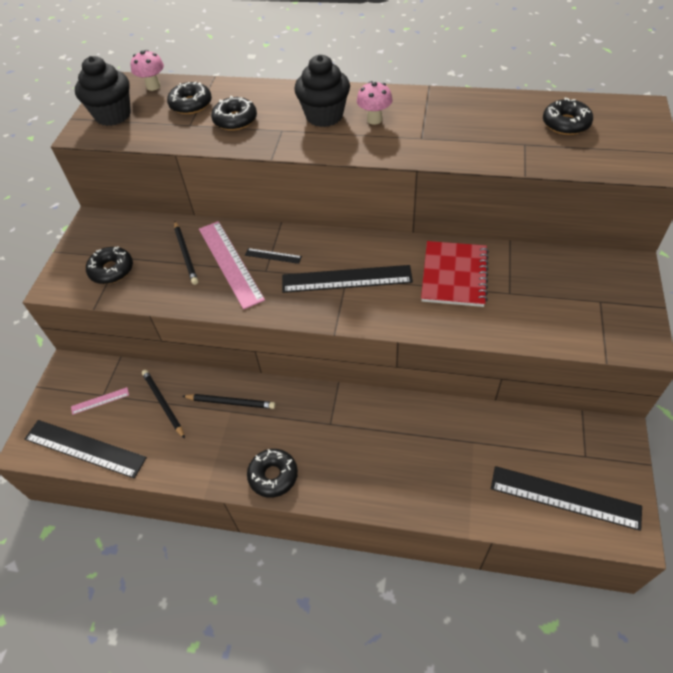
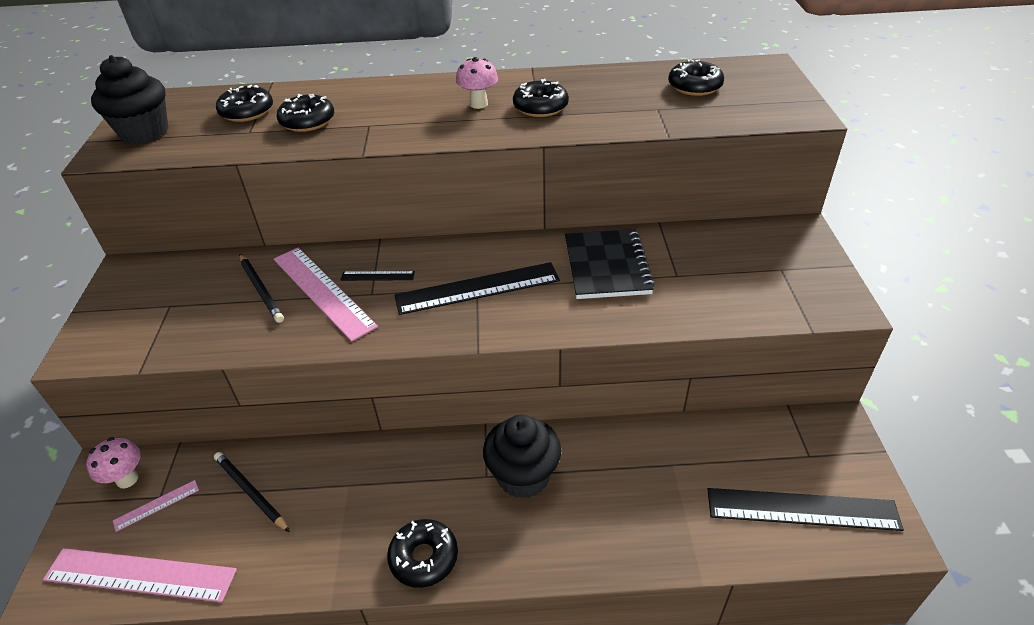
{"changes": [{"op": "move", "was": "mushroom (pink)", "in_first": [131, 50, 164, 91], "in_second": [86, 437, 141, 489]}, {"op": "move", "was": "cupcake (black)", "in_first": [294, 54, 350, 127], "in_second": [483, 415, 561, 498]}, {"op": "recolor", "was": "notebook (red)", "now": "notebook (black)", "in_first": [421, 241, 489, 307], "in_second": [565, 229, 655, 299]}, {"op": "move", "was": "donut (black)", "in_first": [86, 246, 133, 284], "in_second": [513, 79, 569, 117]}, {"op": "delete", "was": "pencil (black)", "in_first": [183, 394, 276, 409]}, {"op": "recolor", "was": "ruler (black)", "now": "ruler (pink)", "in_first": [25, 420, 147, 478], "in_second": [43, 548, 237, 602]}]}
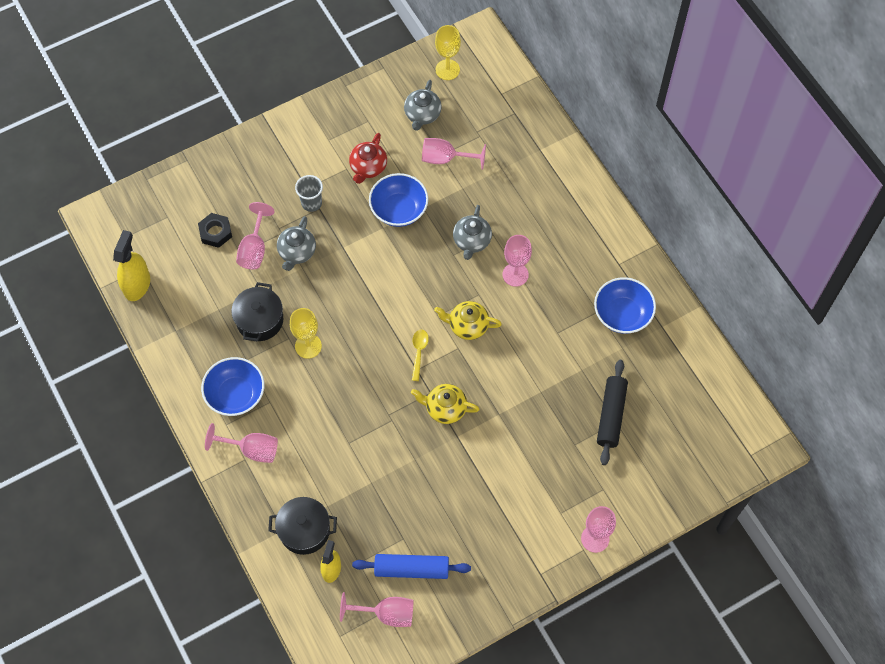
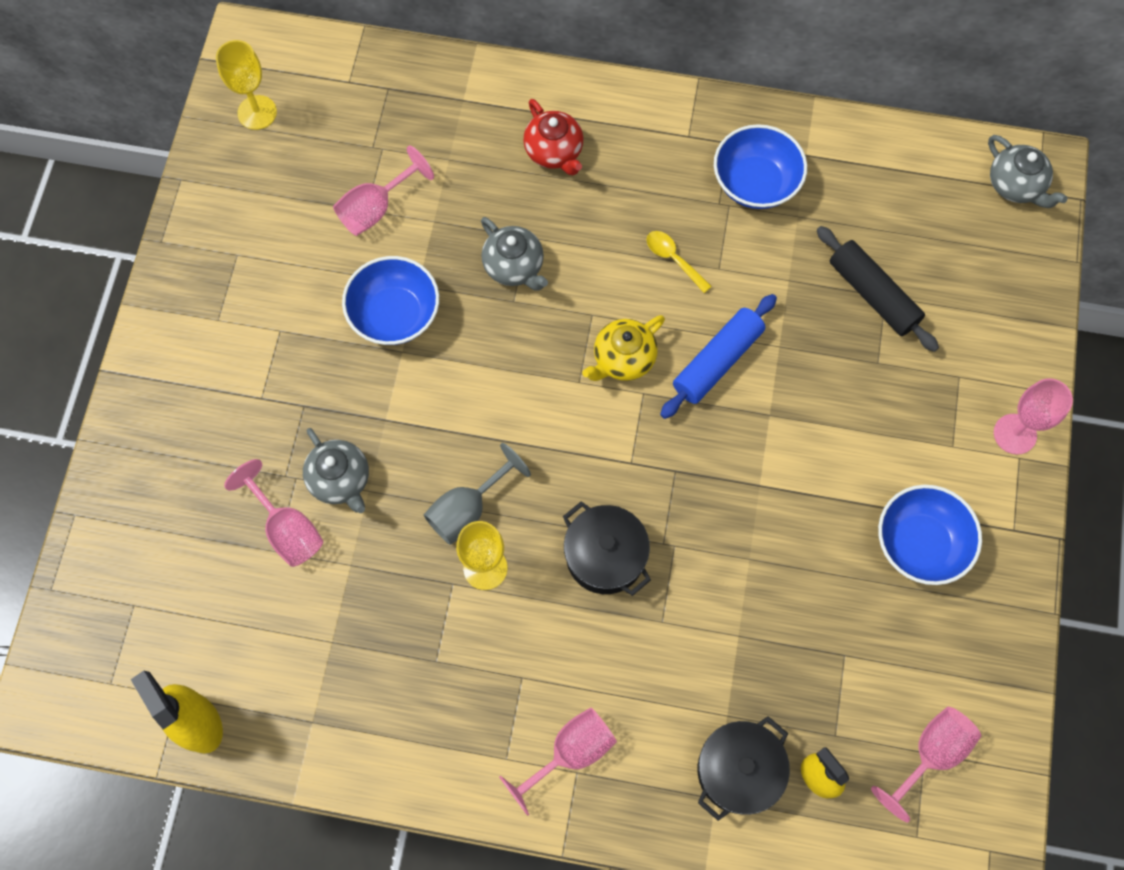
{"changes": [{"op": "move", "was": "teapot (grey)", "in_first": [404, 80, 442, 131], "in_second": [988, 135, 1068, 208]}, {"op": "move", "was": "teapot (red)", "in_first": [349, 133, 387, 184], "in_second": [523, 99, 584, 175]}, {"op": "delete", "was": "cup (grey)", "in_first": [295, 175, 323, 212]}, {"op": "delete", "was": "nut (black)", "in_first": [198, 213, 232, 248]}, {"op": "delete", "was": "goblet (pink)", "in_first": [503, 235, 532, 287]}, {"op": "move", "was": "pot (black)", "in_first": [231, 282, 283, 342], "in_second": [563, 501, 651, 596]}, {"op": "move", "was": "spoon (yellow)", "in_first": [412, 329, 429, 381], "in_second": [646, 231, 712, 293]}, {"op": "move", "was": "bowl (blue)", "in_first": [201, 357, 265, 416], "in_second": [878, 485, 982, 585]}, {"op": "delete", "was": "teapot (yellow)", "in_first": [411, 384, 480, 424]}, {"op": "move", "was": "rolling pin (blue)", "in_first": [352, 554, 471, 579], "in_second": [660, 294, 777, 419]}, {"op": "insert", "now": "goblet (grey)", "in_second": [424, 443, 531, 545]}]}
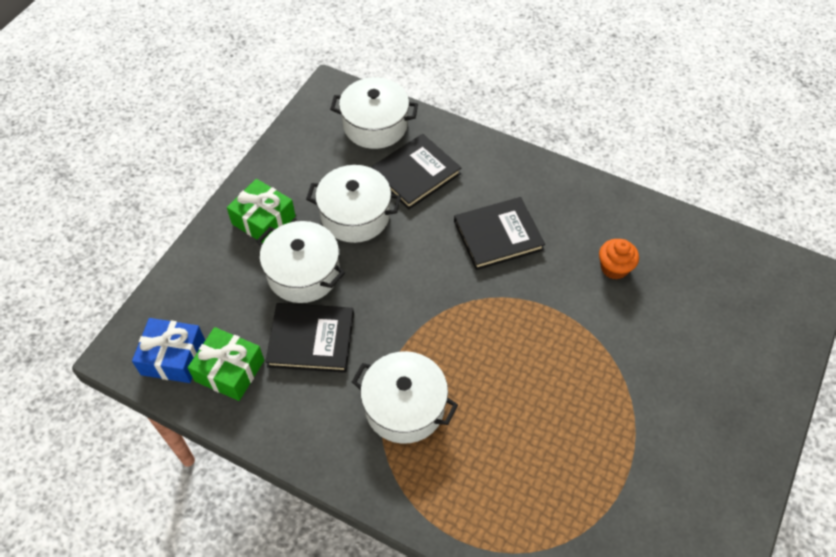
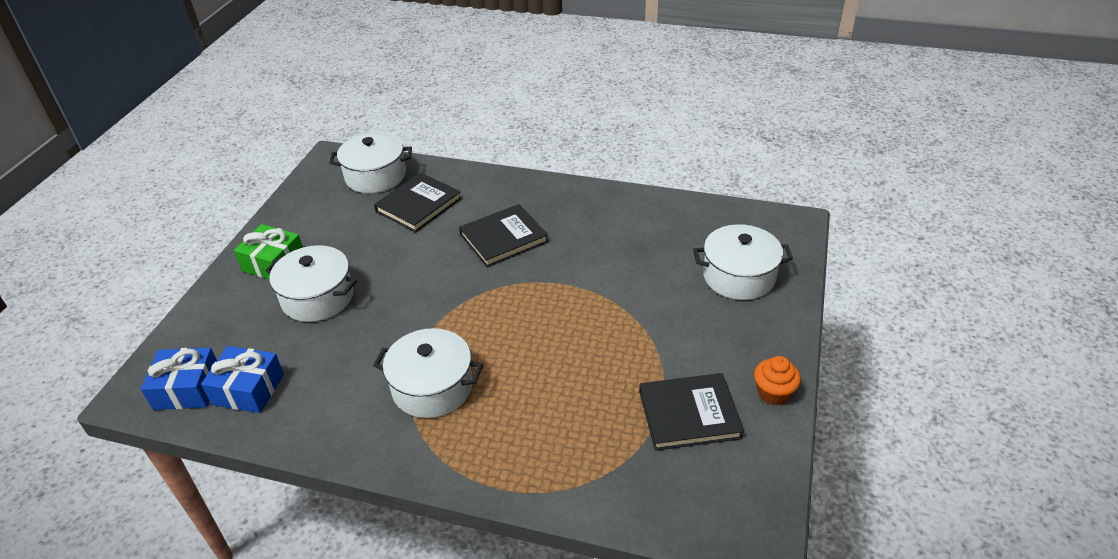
{"changes": [{"op": "move", "was": "pot (white)", "in_first": [306, 165, 401, 243], "in_second": [693, 224, 793, 300]}, {"op": "move", "was": "cupcake (orange)", "in_first": [599, 239, 639, 280], "in_second": [754, 356, 801, 405]}, {"op": "move", "was": "book (black)", "in_first": [265, 303, 354, 373], "in_second": [639, 373, 744, 451]}, {"op": "recolor", "was": "gift (green)", "now": "gift (blue)", "in_first": [187, 327, 264, 401], "in_second": [201, 346, 284, 413]}]}
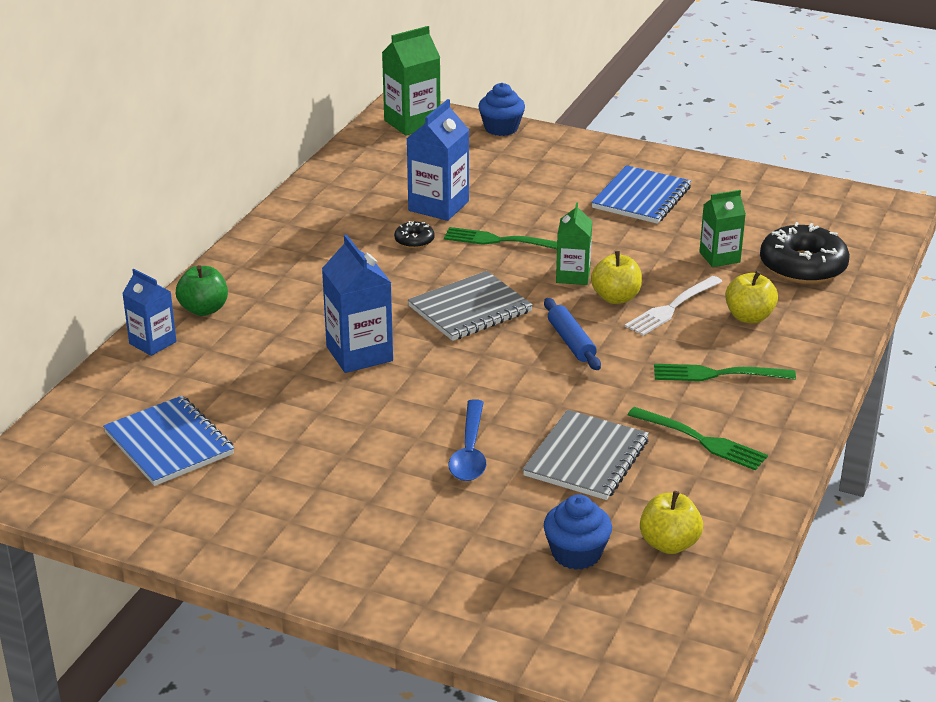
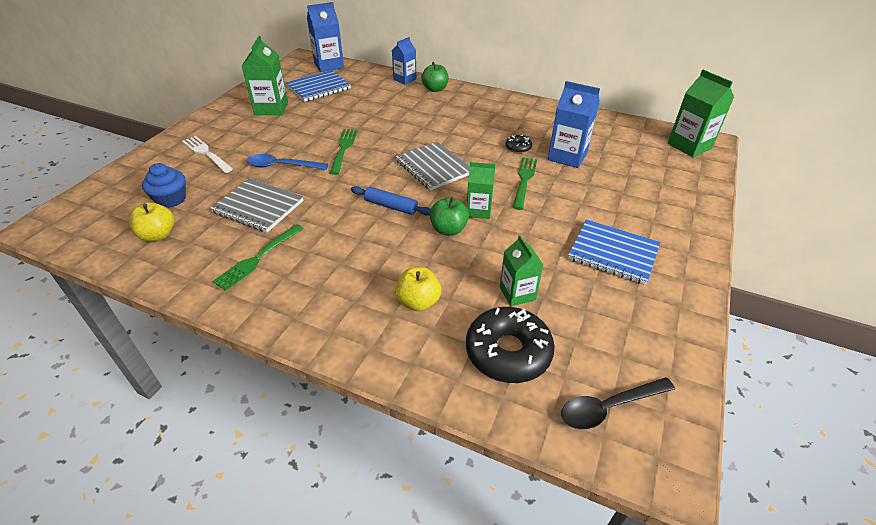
{"changes": [{"op": "delete", "was": "cupcake (blue)", "in_first": [479, 83, 525, 136]}, {"op": "move", "was": "carton (blue)", "in_first": [322, 235, 393, 373], "in_second": [307, 2, 344, 72]}, {"op": "recolor", "was": "apple (yellow)", "now": "apple (green)", "in_first": [591, 251, 642, 304], "in_second": [430, 197, 469, 236]}, {"op": "move", "was": "fork (white)", "in_first": [625, 276, 723, 336], "in_second": [182, 136, 233, 173]}, {"op": "rotate", "was": "rolling pin (blue)", "in_first": [544, 298, 601, 370], "in_second": [351, 186, 431, 216], "clockwise": 45}, {"op": "move", "was": "fork (green)", "in_first": [654, 364, 796, 381], "in_second": [330, 129, 357, 175]}, {"op": "insert", "now": "carton (green)", "in_second": [242, 36, 288, 115]}, {"op": "insert", "now": "spoon (black)", "in_second": [561, 377, 675, 429]}]}
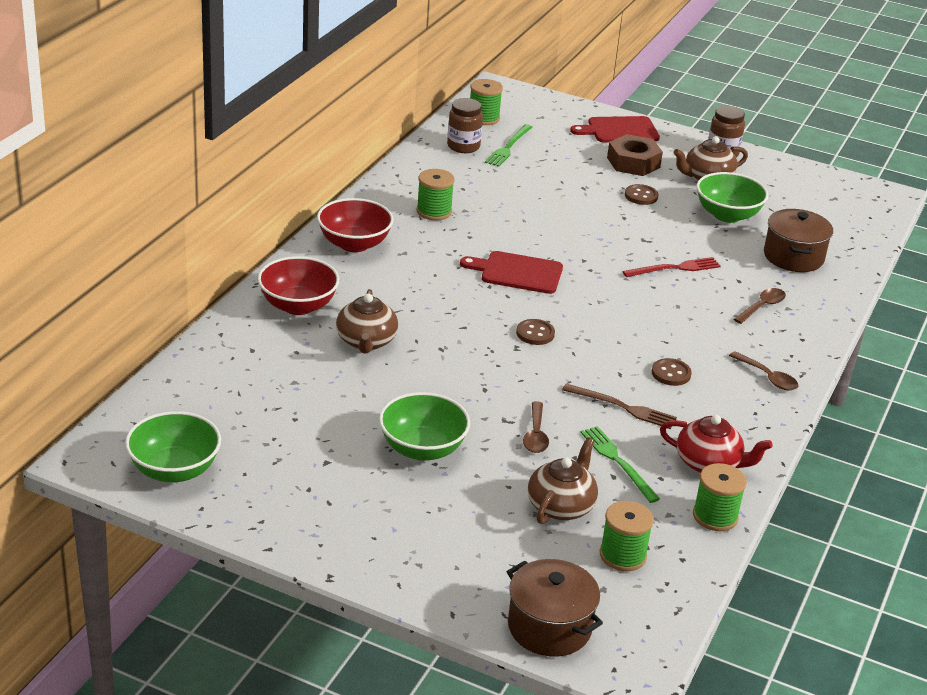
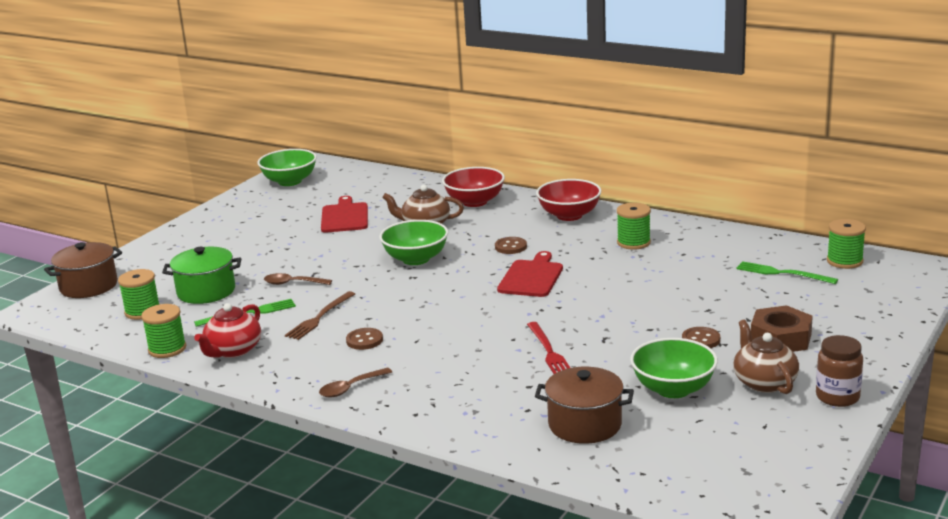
{"changes": [{"op": "delete", "was": "jar (brown)", "in_first": [447, 98, 483, 153]}, {"op": "move", "was": "cutting board (red)", "in_first": [570, 116, 660, 142], "in_second": [321, 196, 368, 233]}, {"op": "delete", "was": "spoon (brown)", "in_first": [734, 288, 786, 324]}, {"op": "move", "was": "button (brown)", "in_first": [516, 319, 555, 345], "in_second": [495, 237, 527, 254]}, {"op": "move", "was": "bowl (green)", "in_first": [379, 392, 470, 461], "in_second": [379, 220, 448, 265]}, {"op": "replace", "was": "teapot (brown)", "now": "pot (green)", "in_first": [528, 437, 598, 524], "in_second": [162, 247, 241, 304]}]}
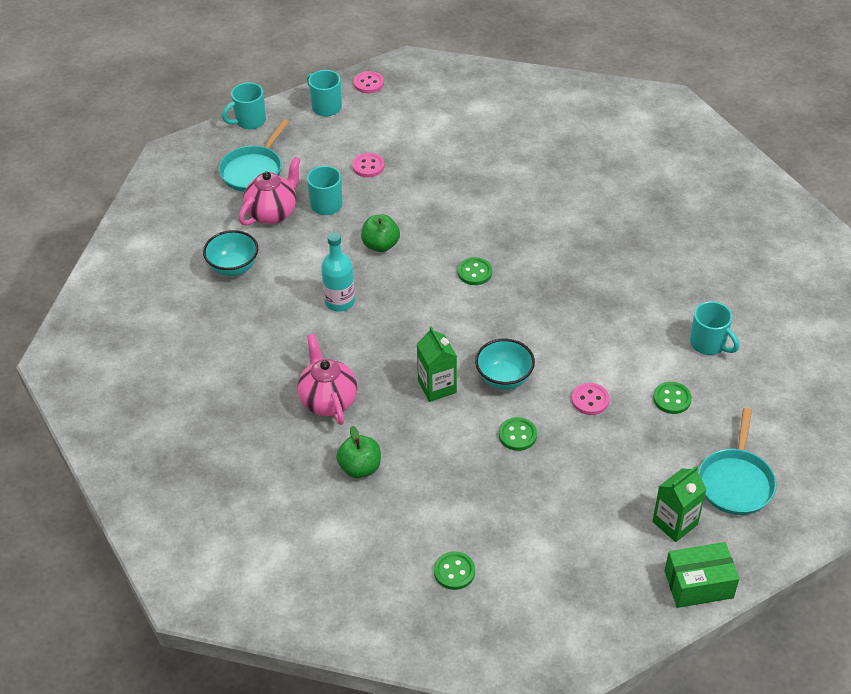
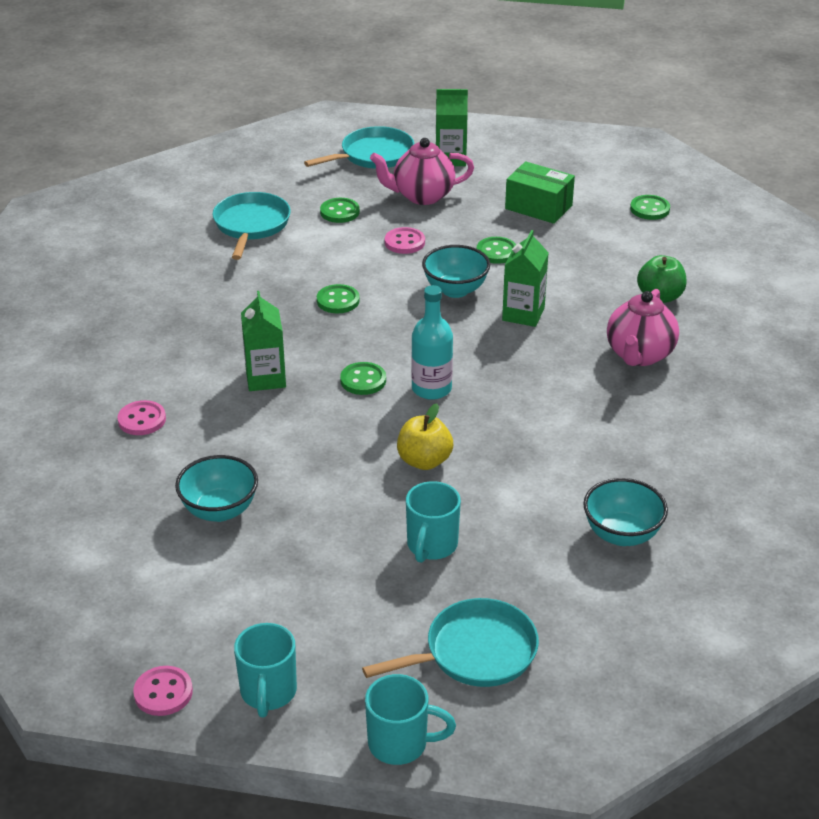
{"changes": [{"op": "move", "was": "button (pink)", "in_first": [352, 153, 385, 177], "in_second": [117, 400, 166, 435]}, {"op": "move", "was": "teapot (pink)", "in_first": [239, 157, 301, 225], "in_second": [370, 138, 474, 205]}, {"op": "recolor", "was": "apple (green)", "now": "apple (yellow)", "in_first": [361, 214, 400, 252], "in_second": [397, 404, 453, 470]}, {"op": "move", "was": "bottle (turquoise)", "in_first": [321, 232, 355, 311], "in_second": [411, 285, 453, 400]}, {"op": "replace", "was": "mug (turquoise)", "now": "pan (turquoise)", "in_first": [690, 301, 739, 355], "in_second": [213, 192, 291, 260]}, {"op": "move", "was": "box (green)", "in_first": [665, 542, 739, 608], "in_second": [505, 161, 575, 224]}, {"op": "insert", "now": "button (green)", "in_second": [317, 284, 360, 313]}, {"op": "insert", "now": "carton (green)", "in_second": [241, 291, 286, 391]}, {"op": "insert", "now": "bowl (turquoise)", "in_second": [175, 455, 258, 522]}]}
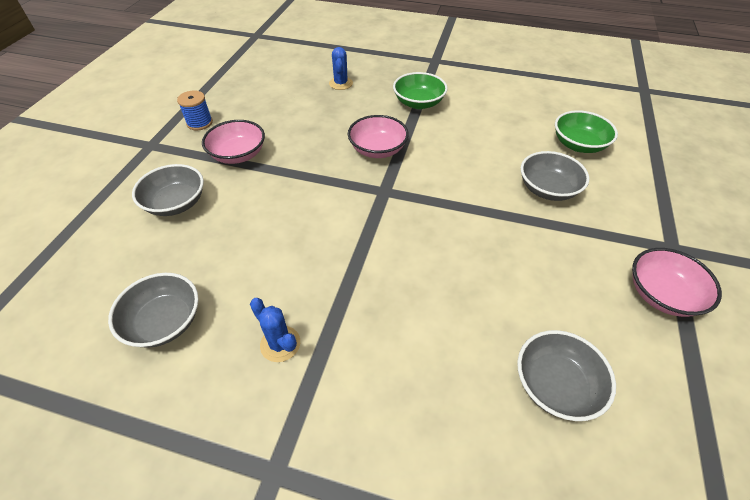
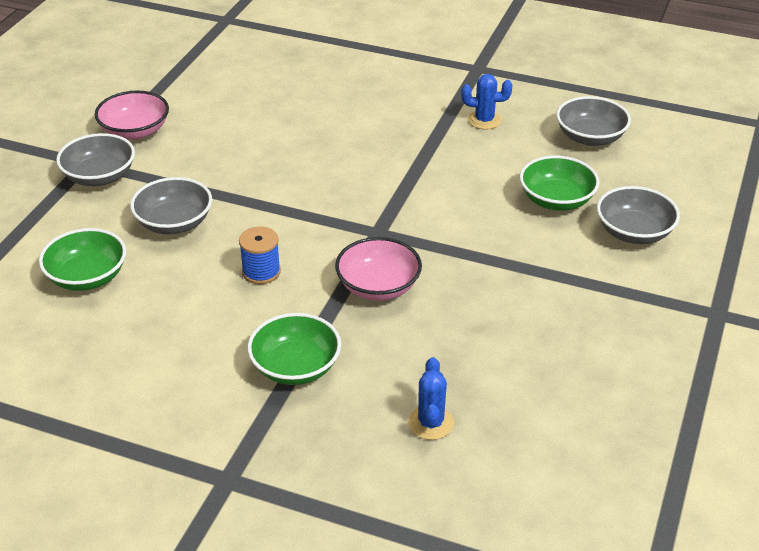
{"changes": [{"op": "move", "was": "spool (blue)", "in_first": [177, 91, 213, 130], "in_second": [239, 227, 281, 284]}, {"op": "delete", "was": "bowl (pink)", "in_first": [202, 120, 265, 164]}, {"op": "rotate", "was": "cactus (blue)", "in_first": [250, 298, 300, 362], "in_second": [461, 74, 512, 130], "clockwise": -45}, {"op": "move", "was": "bowl (grey)", "in_first": [517, 330, 616, 421], "in_second": [56, 133, 135, 186]}, {"op": "insert", "now": "bowl (green)", "in_second": [520, 156, 599, 211]}]}
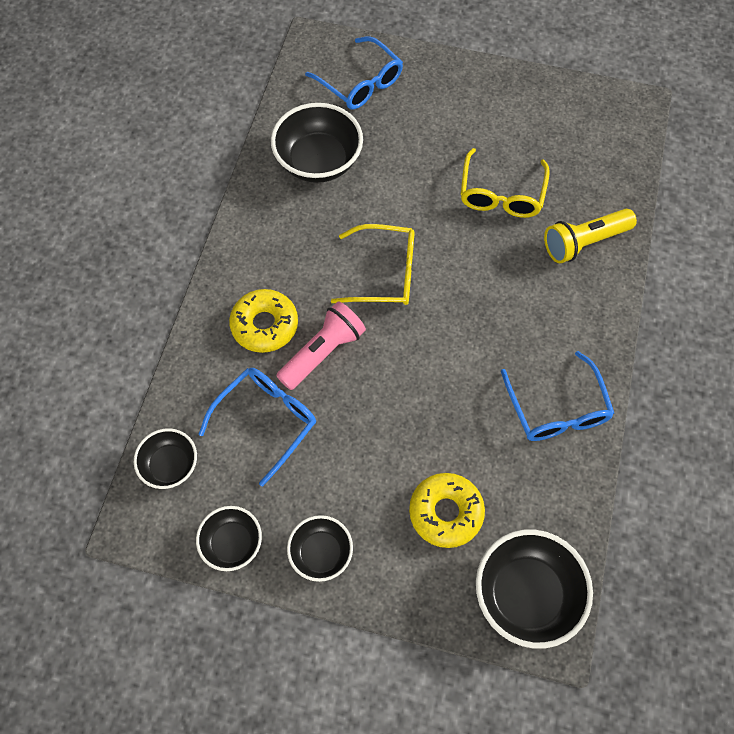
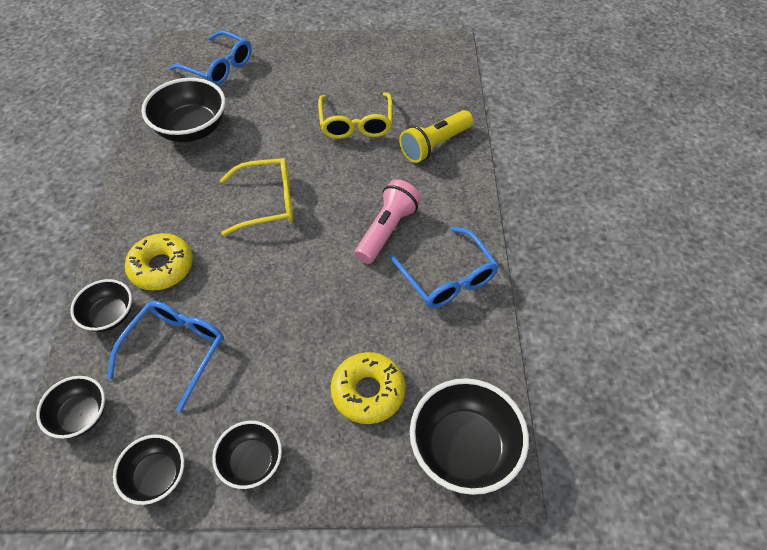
{"changes": [{"op": "move", "was": "flashlight (pink)", "in_first": [276, 301, 366, 390], "in_second": [355, 179, 421, 264]}, {"op": "insert", "now": "bowl (black)", "in_second": [70, 279, 132, 332]}]}
